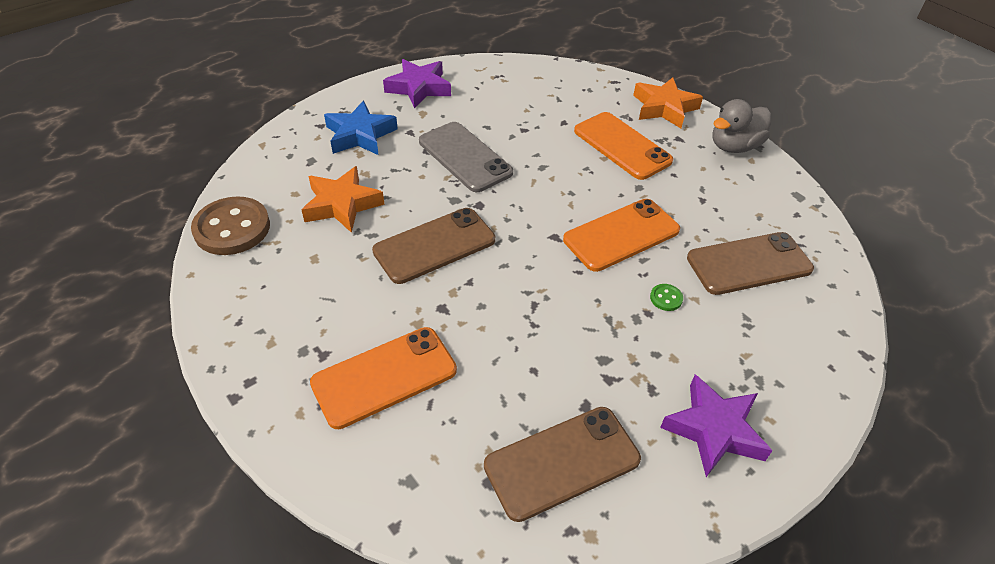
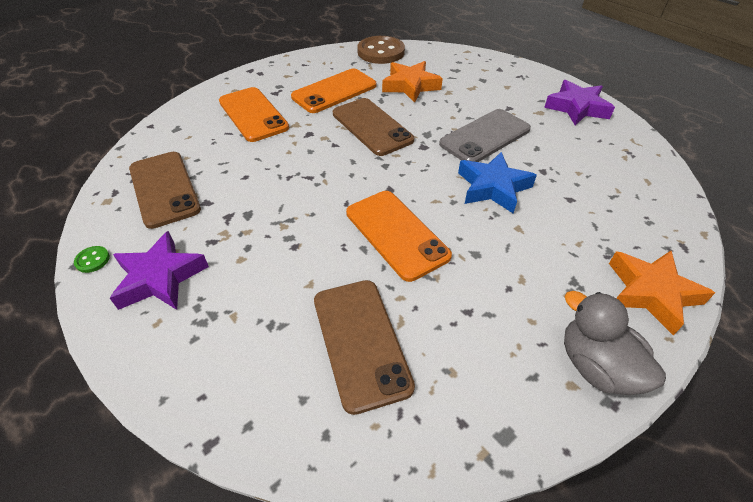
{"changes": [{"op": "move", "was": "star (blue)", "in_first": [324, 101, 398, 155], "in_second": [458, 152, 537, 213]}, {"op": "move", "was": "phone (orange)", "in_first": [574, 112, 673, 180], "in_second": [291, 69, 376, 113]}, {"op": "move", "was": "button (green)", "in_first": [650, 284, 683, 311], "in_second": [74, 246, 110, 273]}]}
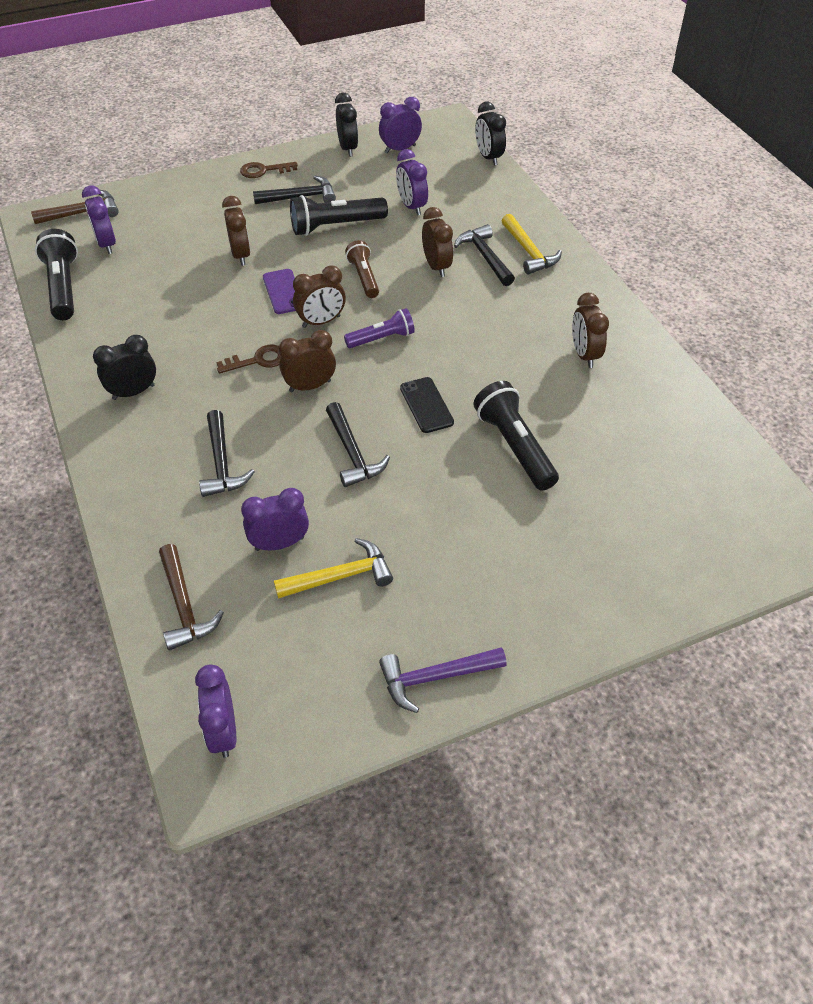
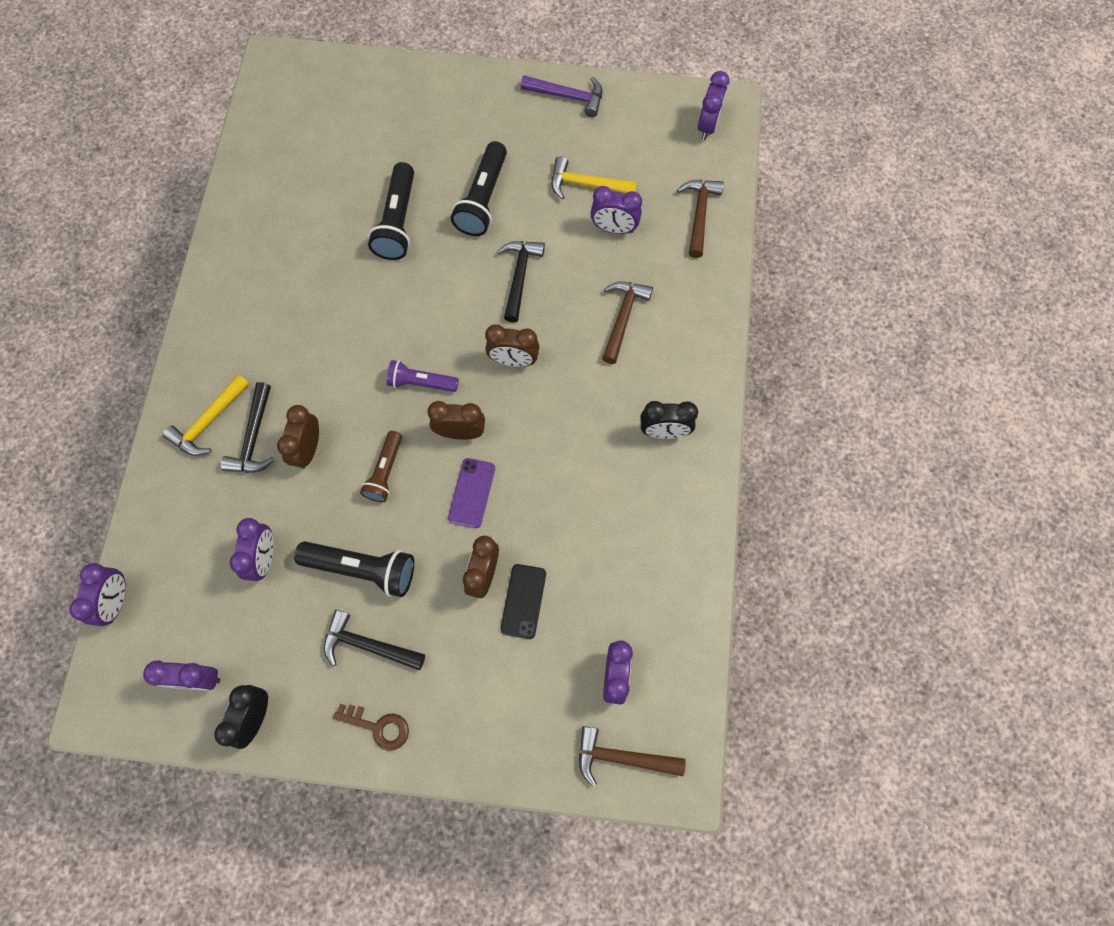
{"changes": [{"op": "recolor", "was": "clock (black)", "now": "clock (purple)", "in_first": [475, 102, 506, 166], "in_second": [69, 563, 126, 626]}, {"op": "rotate", "was": "hammer (yellow)", "in_first": [502, 214, 562, 274], "in_second": [163, 374, 249, 456], "clockwise": -150}, {"op": "move", "was": "flashlight (black)", "in_first": [35, 229, 78, 320], "in_second": [451, 141, 507, 236]}, {"op": "delete", "was": "clock (brown)", "in_first": [572, 293, 609, 368]}, {"op": "delete", "was": "key (brown)", "in_first": [216, 345, 281, 374]}, {"op": "move", "was": "phone (black)", "in_first": [400, 377, 454, 433], "in_second": [500, 564, 546, 639]}, {"op": "recolor", "was": "hammer (black)", "now": "hammer (brown)", "in_first": [199, 410, 255, 497], "in_second": [602, 281, 653, 364]}]}
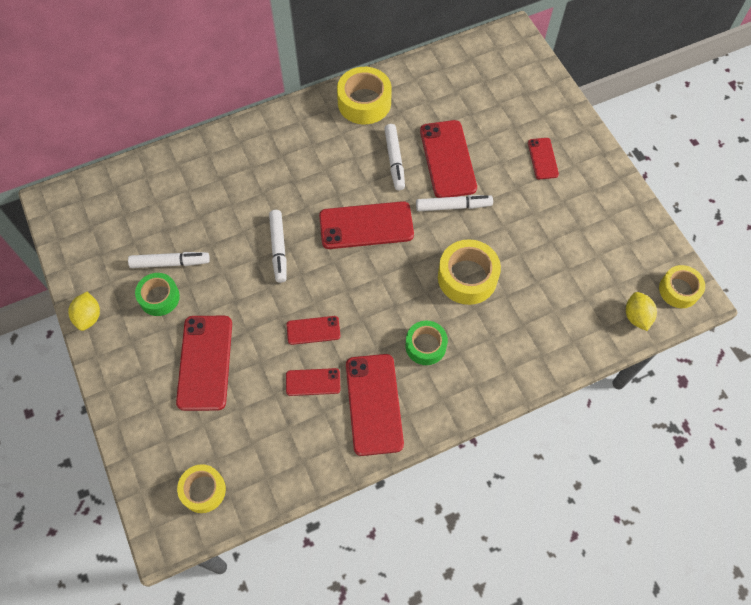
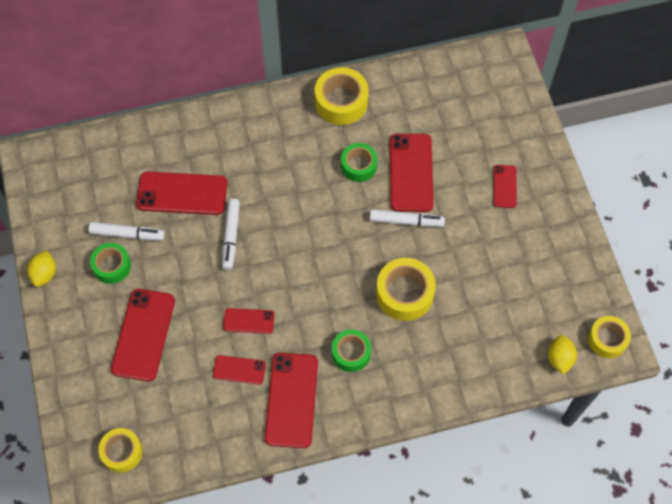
{"changes": [{"op": "replace", "was": "marker (white)", "now": "tape (green)", "in_first": [384, 124, 405, 190], "in_second": [341, 143, 378, 182]}, {"op": "move", "was": "phone (red)", "in_first": [319, 201, 414, 249], "in_second": [136, 172, 228, 215]}]}
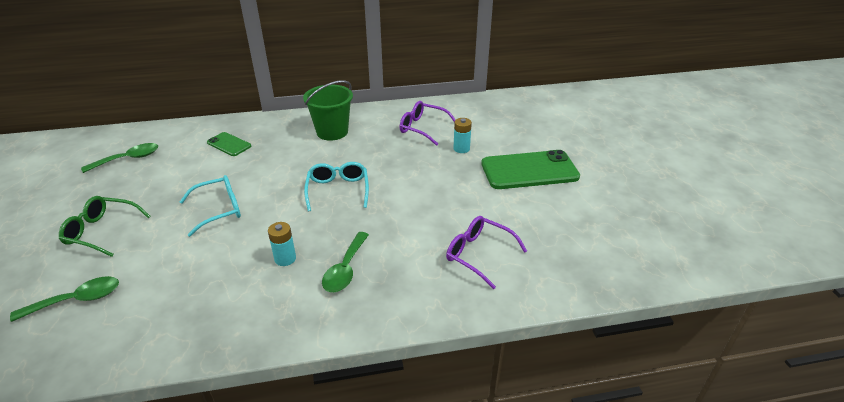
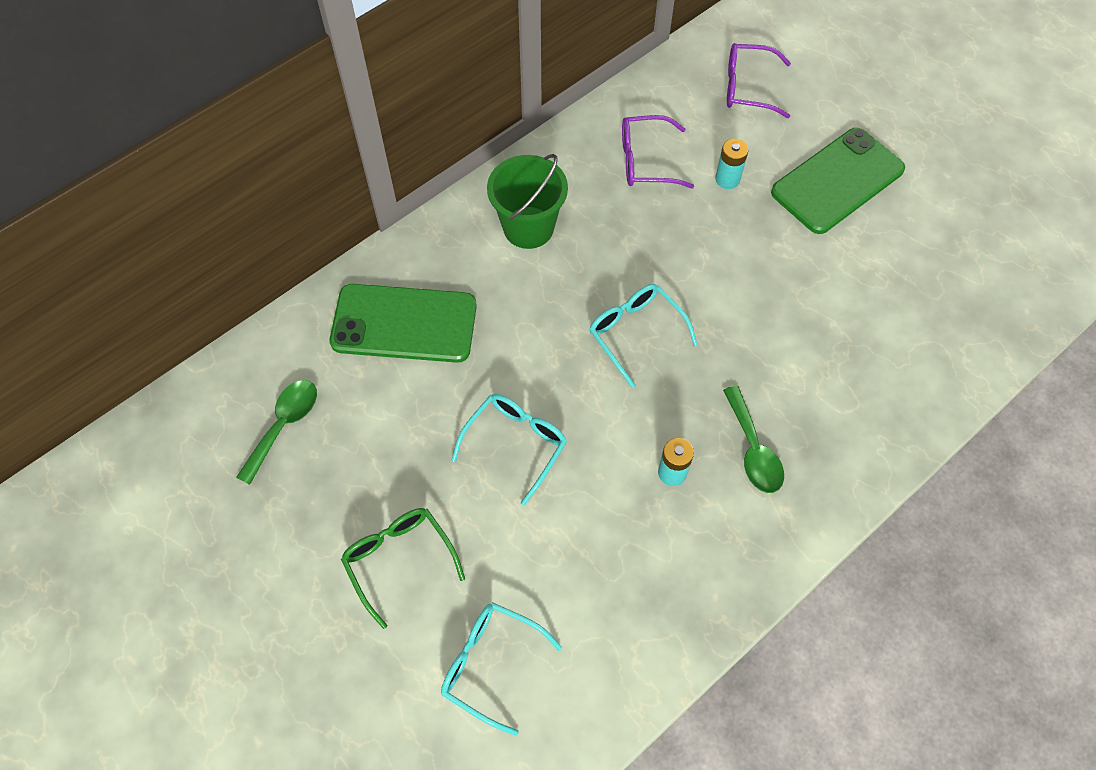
{"changes": [{"op": "resize", "was": "phone (green)", "in_first": [207, 132, 251, 156], "in_second": [330, 284, 477, 363], "ratio": 1.97}, {"op": "rotate", "was": "glasses (green)", "in_first": [59, 196, 151, 257], "in_second": [341, 508, 465, 629], "clockwise": 75}, {"op": "move", "was": "glasses (purple)", "in_first": [446, 216, 527, 289], "in_second": [727, 43, 791, 118]}, {"op": "replace", "was": "spoon (green)", "now": "glasses (turquoise)", "in_first": [10, 276, 119, 322], "in_second": [441, 602, 562, 736]}]}
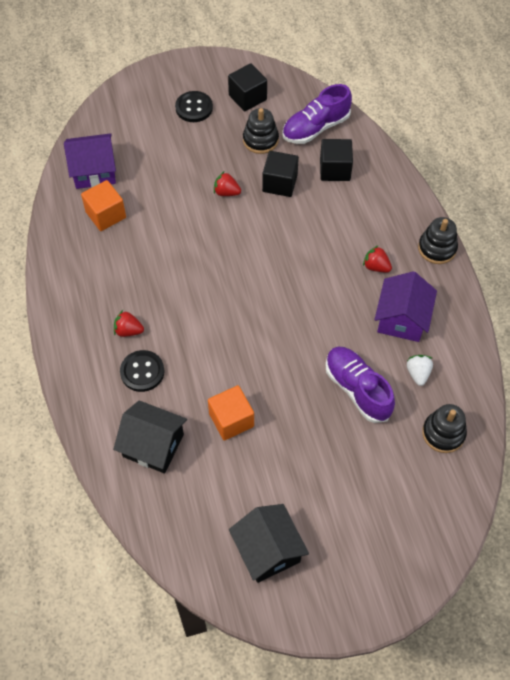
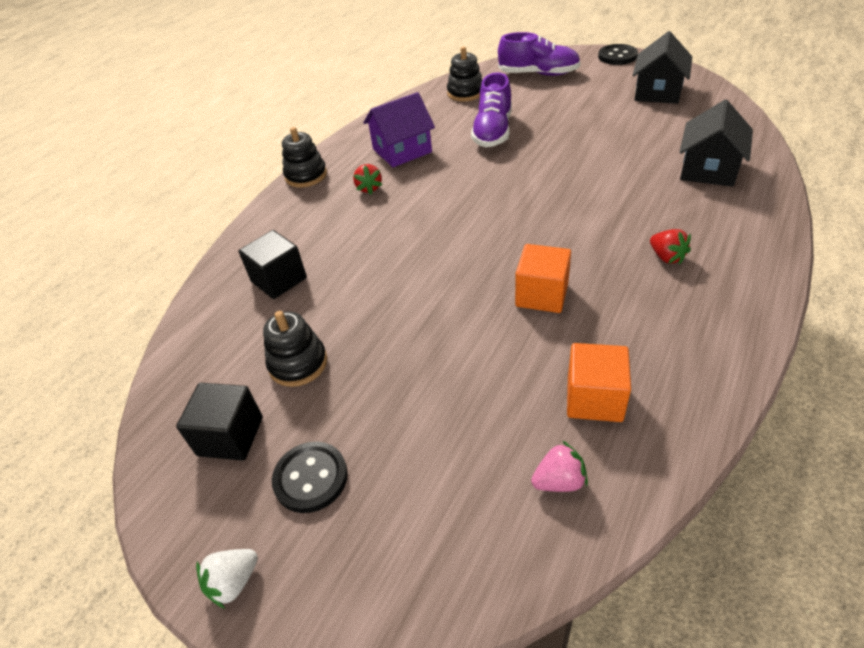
{"changes": [{"op": "move", "was": "shoe (purple)", "in_first": [282, 84, 352, 144], "in_second": [498, 32, 581, 76]}, {"op": "replace", "was": "house (purple)", "now": "strawberry (pink)", "in_first": [64, 133, 116, 189], "in_second": [531, 441, 588, 492]}, {"op": "delete", "was": "cube (black)", "in_first": [262, 151, 299, 197]}, {"op": "delete", "was": "strawberry (red)", "in_first": [214, 172, 241, 196]}, {"op": "move", "was": "button (black)", "in_first": [120, 350, 165, 392], "in_second": [598, 44, 638, 65]}, {"op": "move", "was": "strawberry (white)", "in_first": [407, 355, 433, 386], "in_second": [196, 549, 258, 608]}, {"op": "move", "was": "cube (orange)", "in_first": [208, 385, 254, 441], "in_second": [515, 244, 571, 313]}, {"op": "rotate", "was": "house (black)", "in_first": [113, 400, 187, 473], "in_second": [679, 100, 753, 187], "clockwise": 45}]}
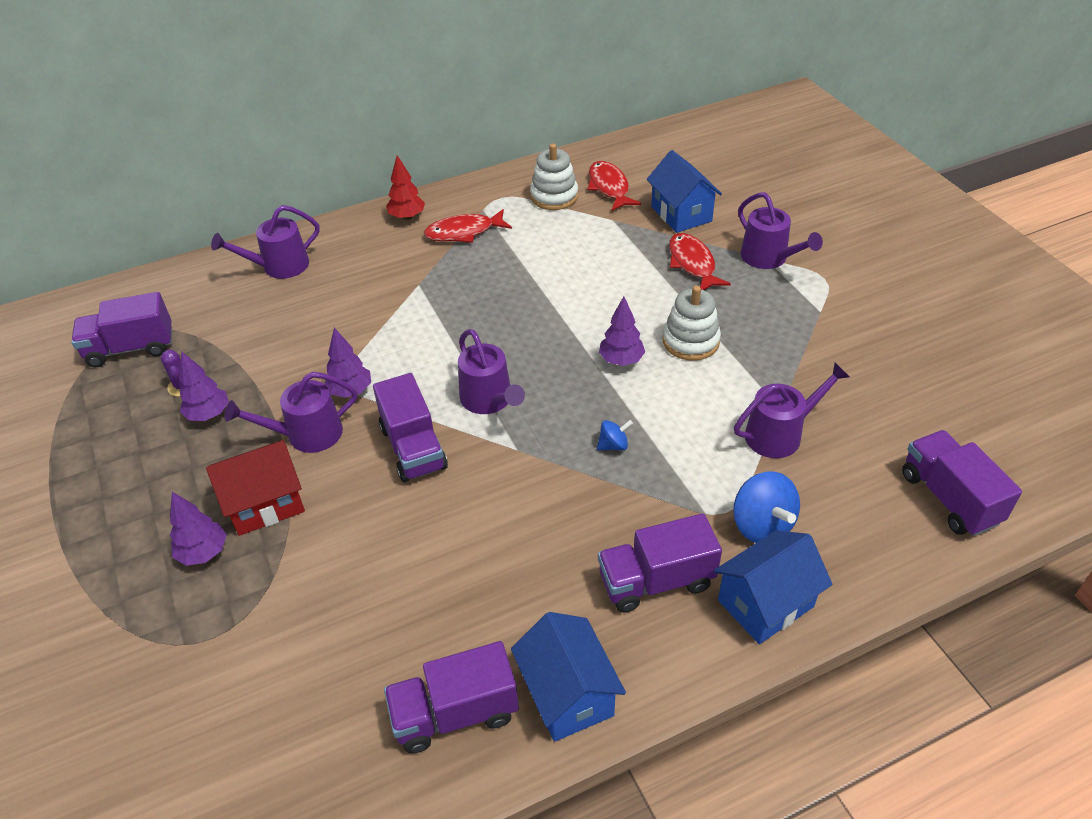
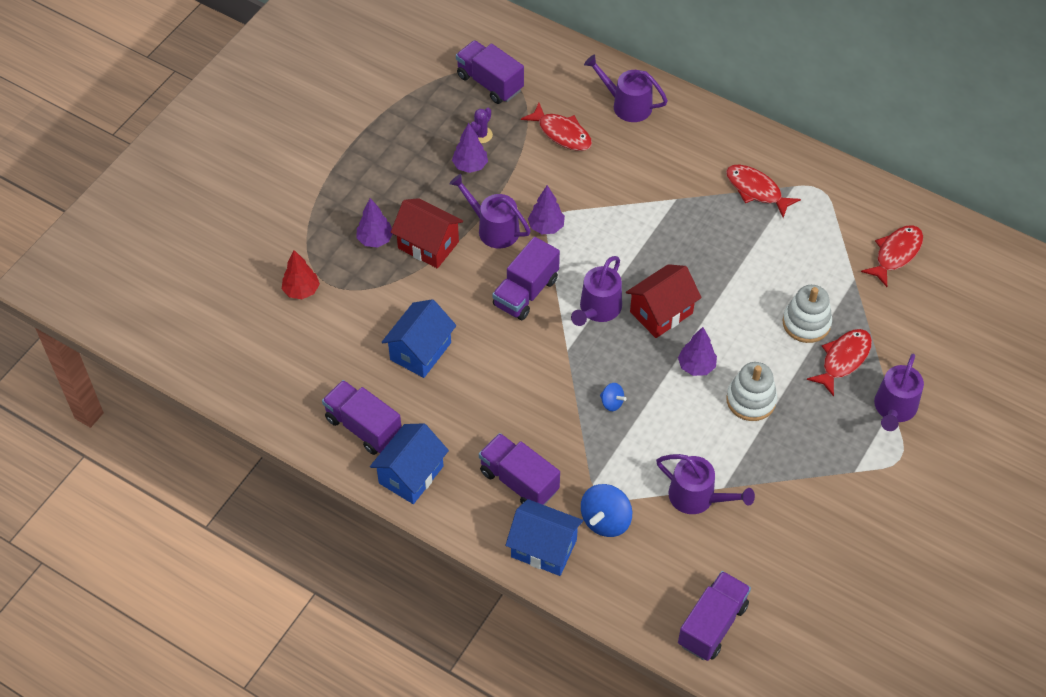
{"changes": [{"op": "move", "was": "stacking toy (white)", "in_first": [530, 144, 578, 210], "in_second": [782, 285, 832, 343]}, {"op": "move", "was": "house (blue)", "in_first": [646, 150, 722, 233], "in_second": [382, 299, 456, 378]}, {"op": "move", "was": "tree (red)", "in_first": [386, 155, 425, 220], "in_second": [282, 250, 320, 299]}, {"op": "insert", "now": "fish (red)", "in_second": [521, 103, 592, 151]}, {"op": "insert", "now": "house (red)", "in_second": [626, 264, 702, 338]}]}
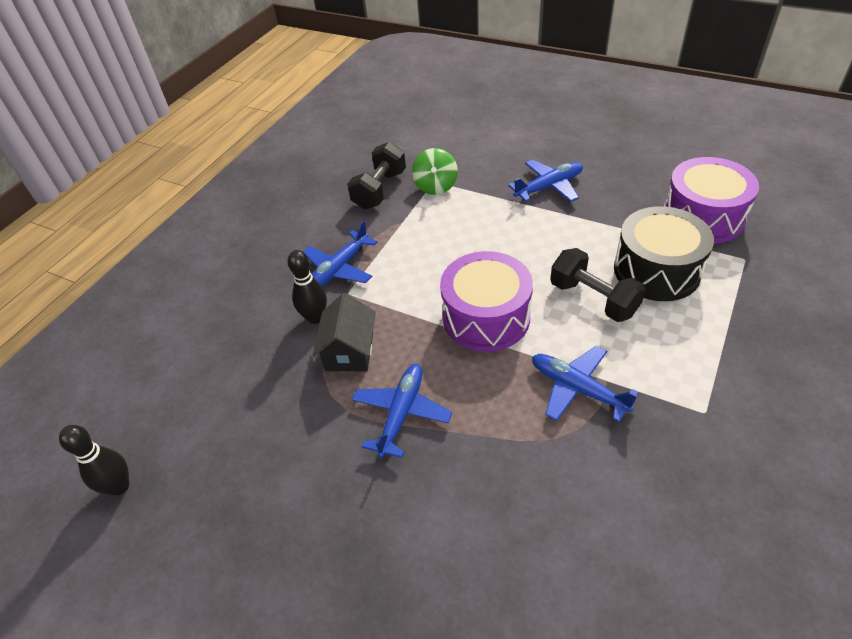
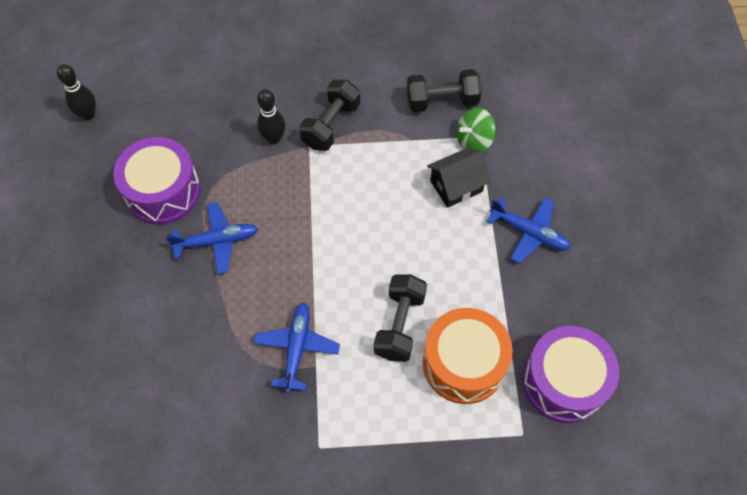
{"changes": [{"op": "recolor", "was": "drum (black)", "now": "drum (orange)", "in_first": [614, 206, 714, 301], "in_second": [423, 308, 513, 404]}, {"op": "replace", "was": "plane (blue)", "now": "dumbbell (black)", "in_first": [303, 221, 377, 287], "in_second": [299, 80, 360, 151]}, {"op": "move", "was": "drum (purple)", "in_first": [440, 251, 533, 352], "in_second": [113, 137, 201, 225]}, {"op": "move", "was": "house (black)", "in_first": [313, 293, 376, 371], "in_second": [427, 148, 491, 208]}]}
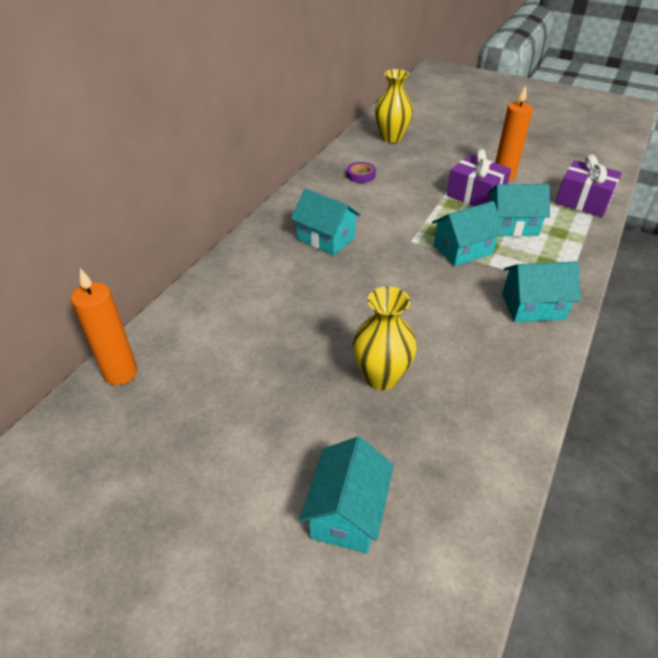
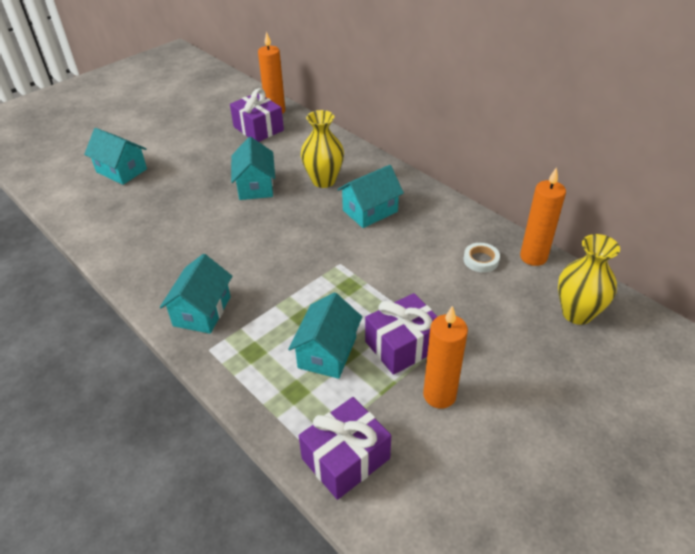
{"changes": [{"op": "recolor", "was": "tape (purple)", "now": "tape (white)", "in_first": [347, 162, 376, 183], "in_second": [464, 243, 500, 273]}, {"op": "move", "was": "house (turquoise)", "in_first": [432, 201, 505, 266], "in_second": [231, 137, 275, 200]}, {"op": "move", "was": "vase (yellow)", "in_first": [352, 286, 417, 390], "in_second": [301, 110, 344, 188]}, {"op": "insert", "now": "gift (purple)", "in_second": [230, 88, 284, 142]}, {"op": "insert", "now": "candle (orange)", "in_second": [520, 167, 566, 266]}]}
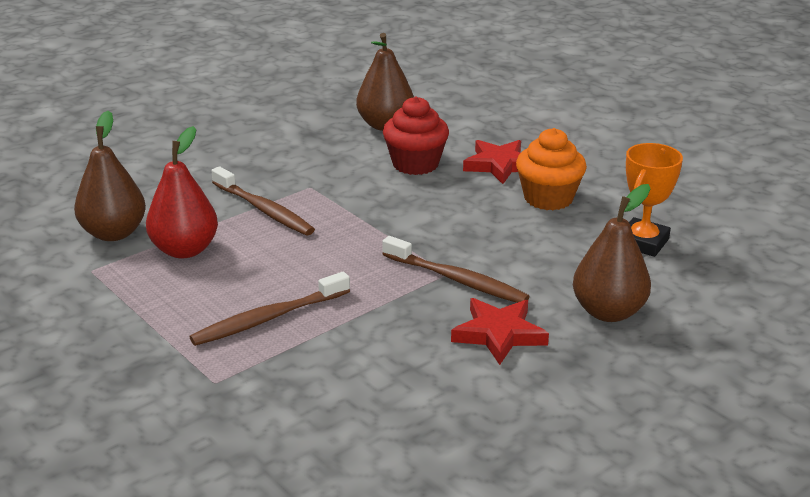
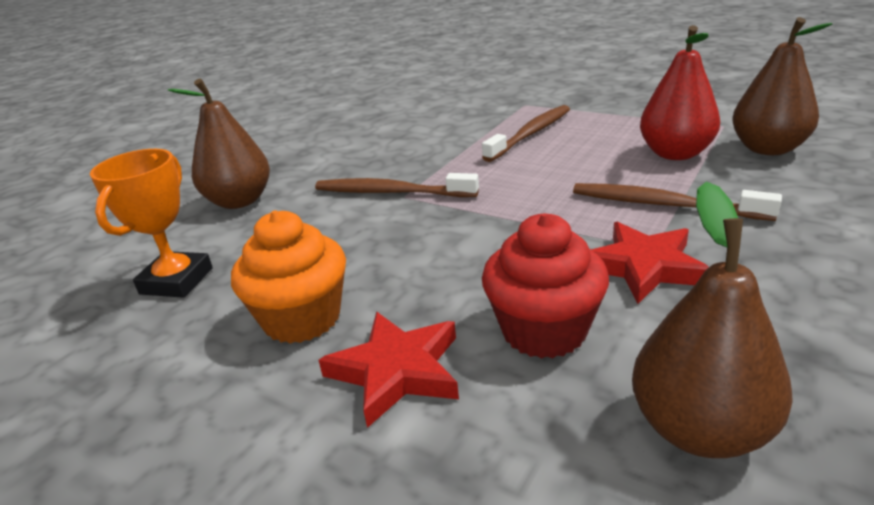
{"changes": [{"op": "move", "was": "star (red)", "in_first": [451, 298, 549, 365], "in_second": [591, 222, 709, 304]}]}
